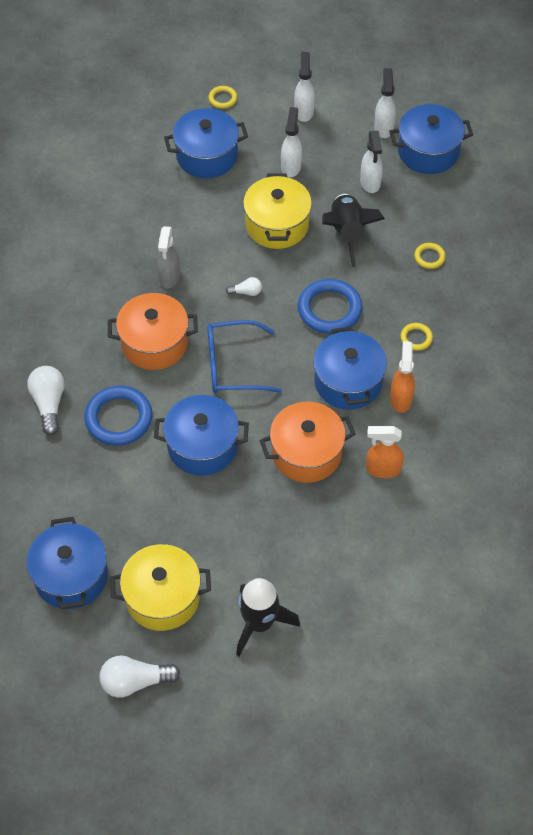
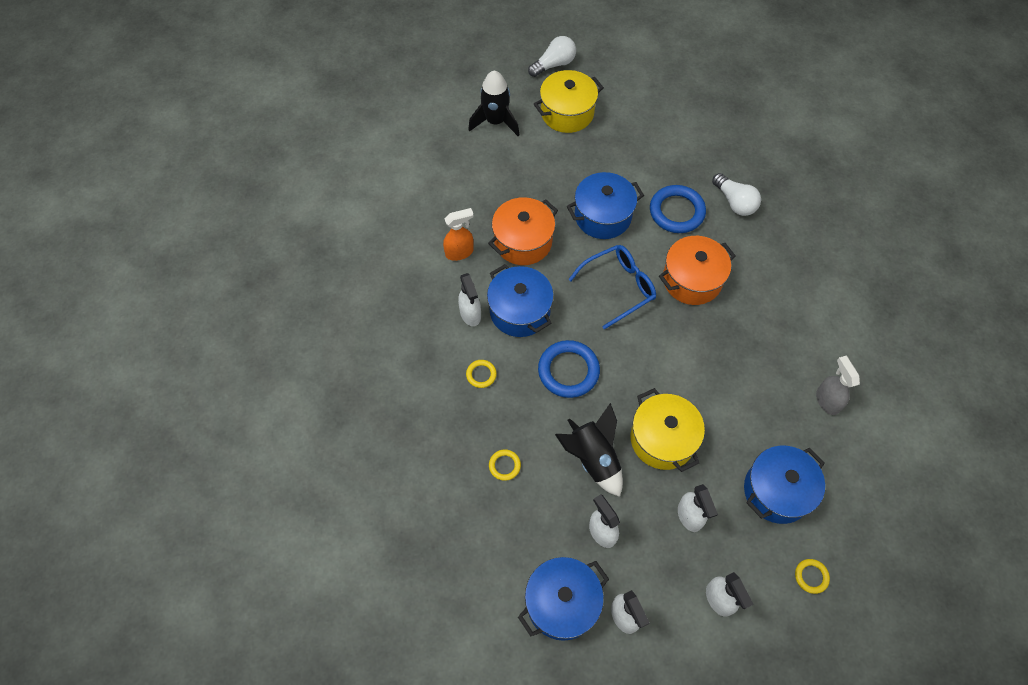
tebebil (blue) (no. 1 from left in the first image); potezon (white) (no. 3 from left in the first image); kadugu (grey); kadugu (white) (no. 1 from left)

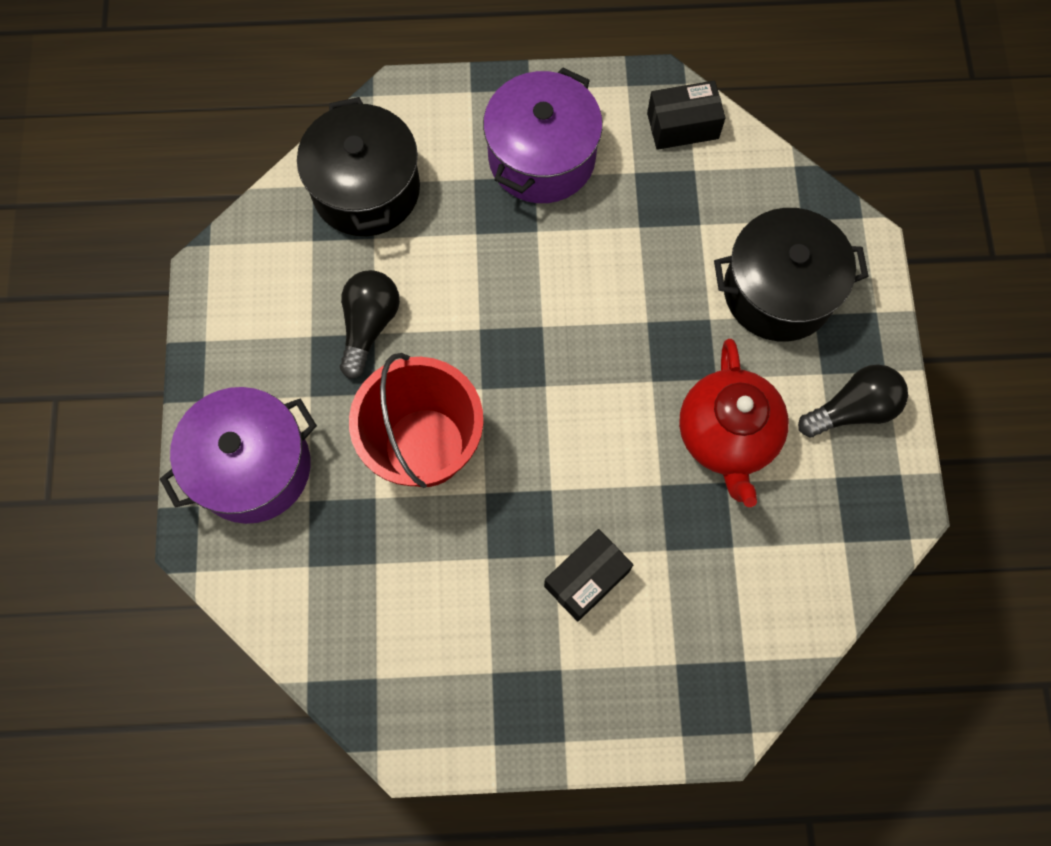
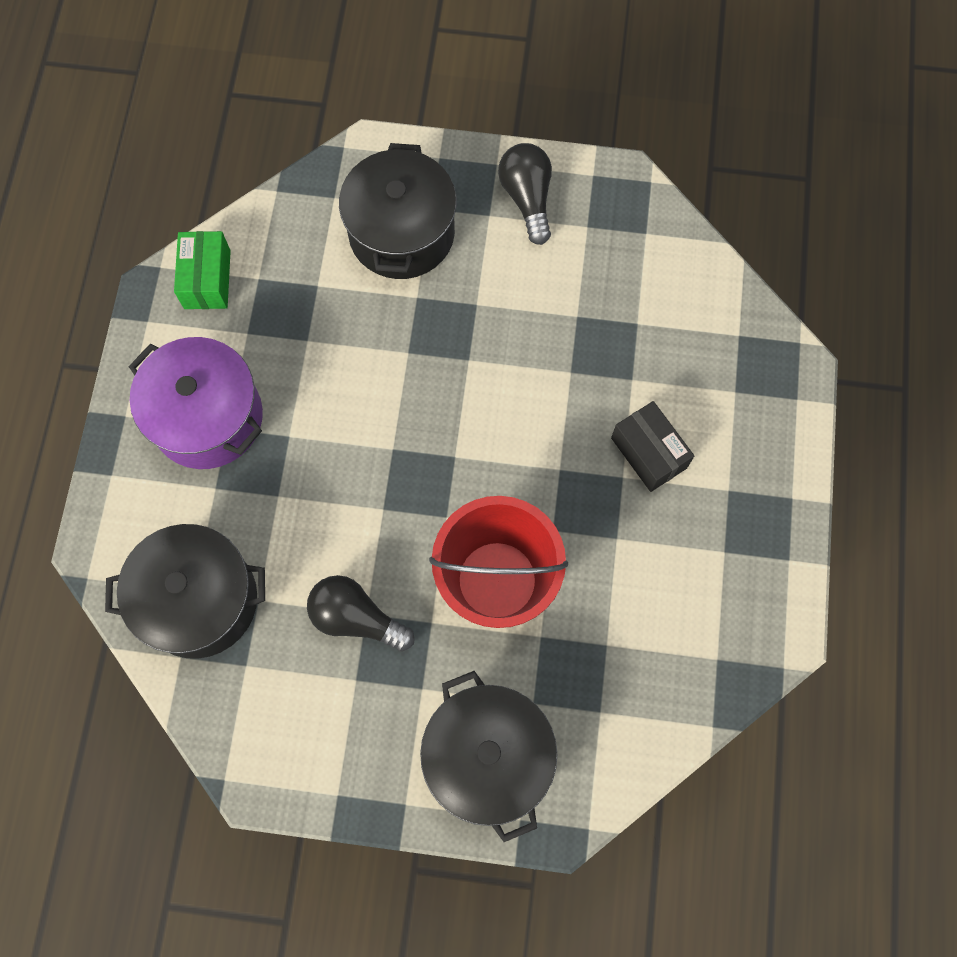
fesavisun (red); tebebil (black) (no. 3 from left); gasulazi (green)

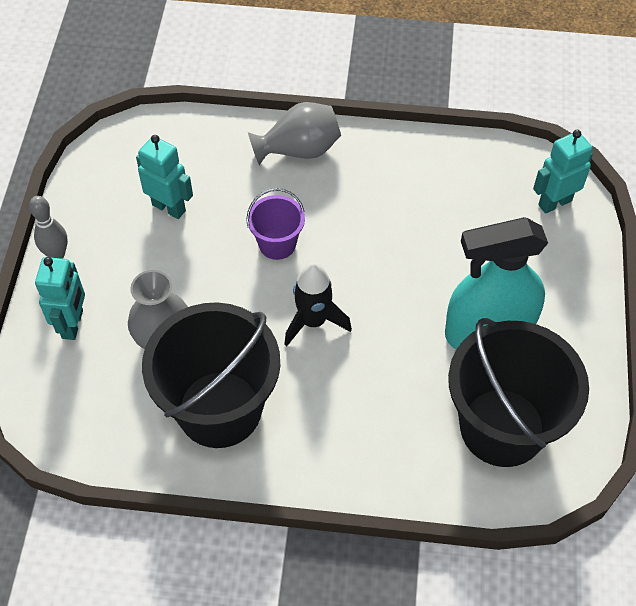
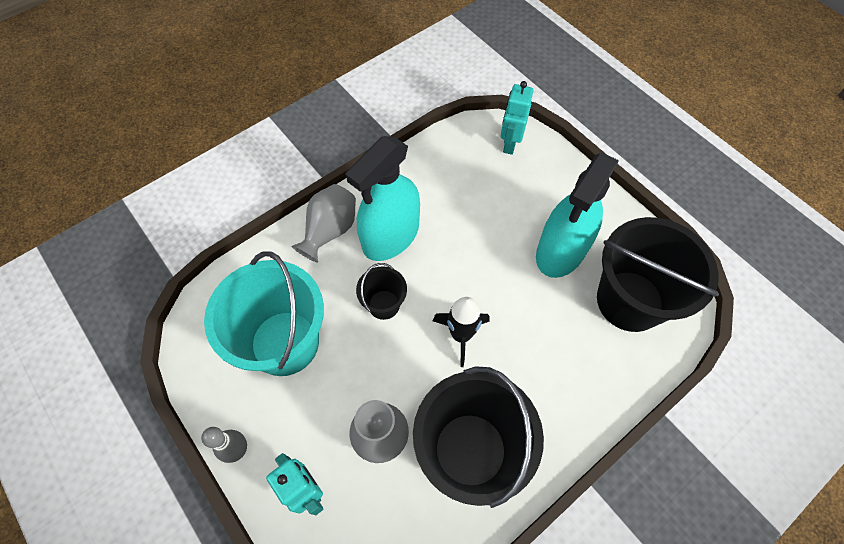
kadugu (turquoise) (no. 1 from left); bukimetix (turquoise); bukimetix (black) (no. 1 from left)

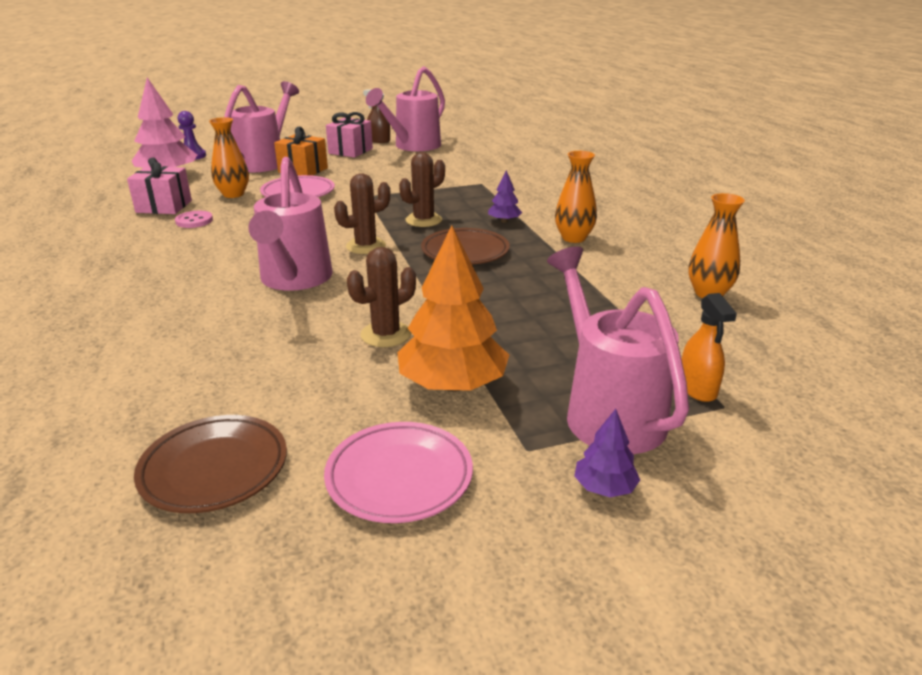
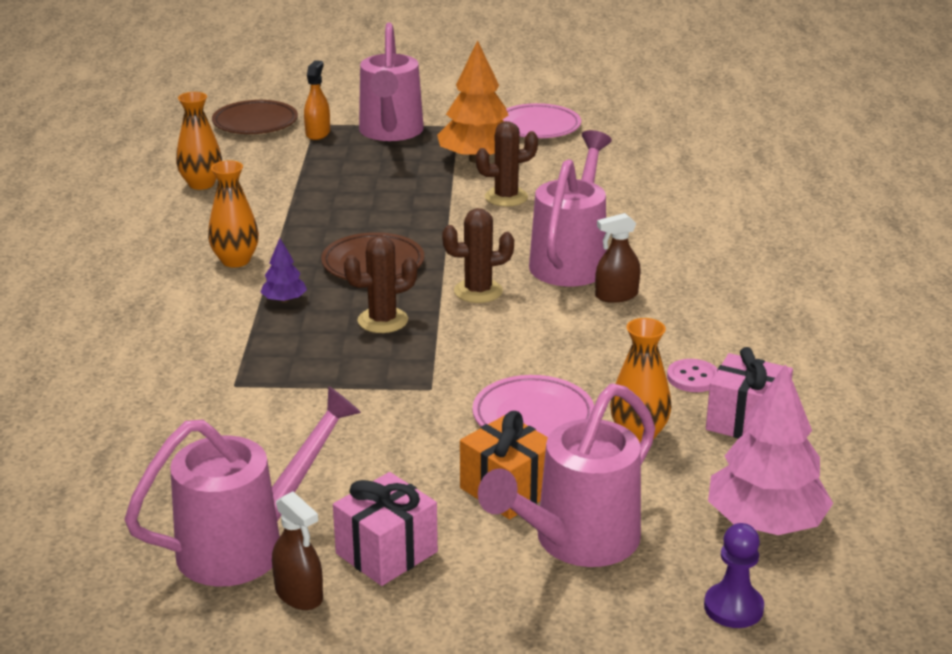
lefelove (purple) (no. 2 from left in the first image); kadugu (brown) (no. 2 from left); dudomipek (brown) (no. 1 from left)

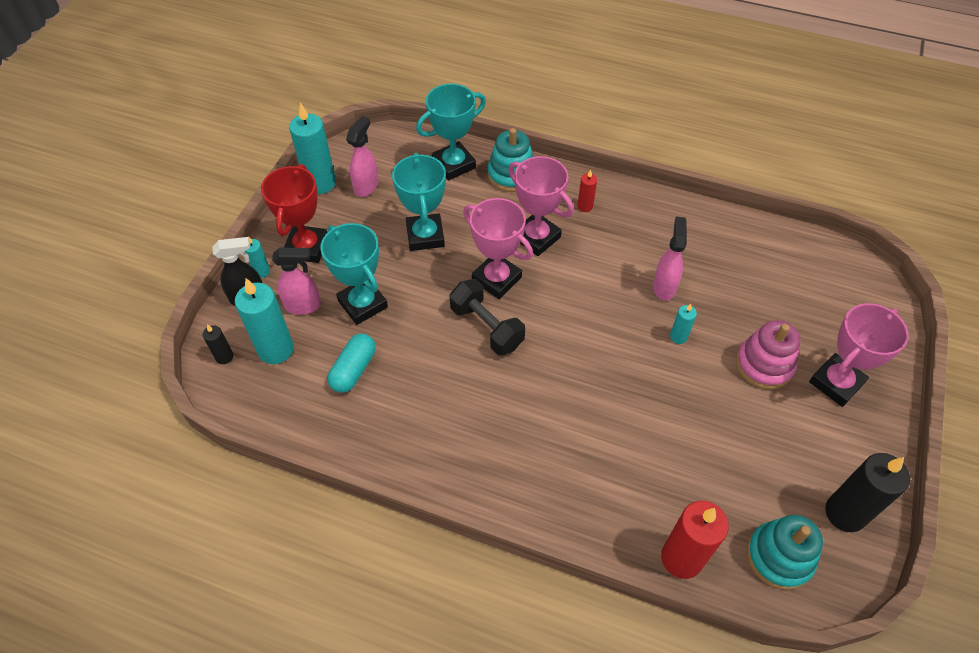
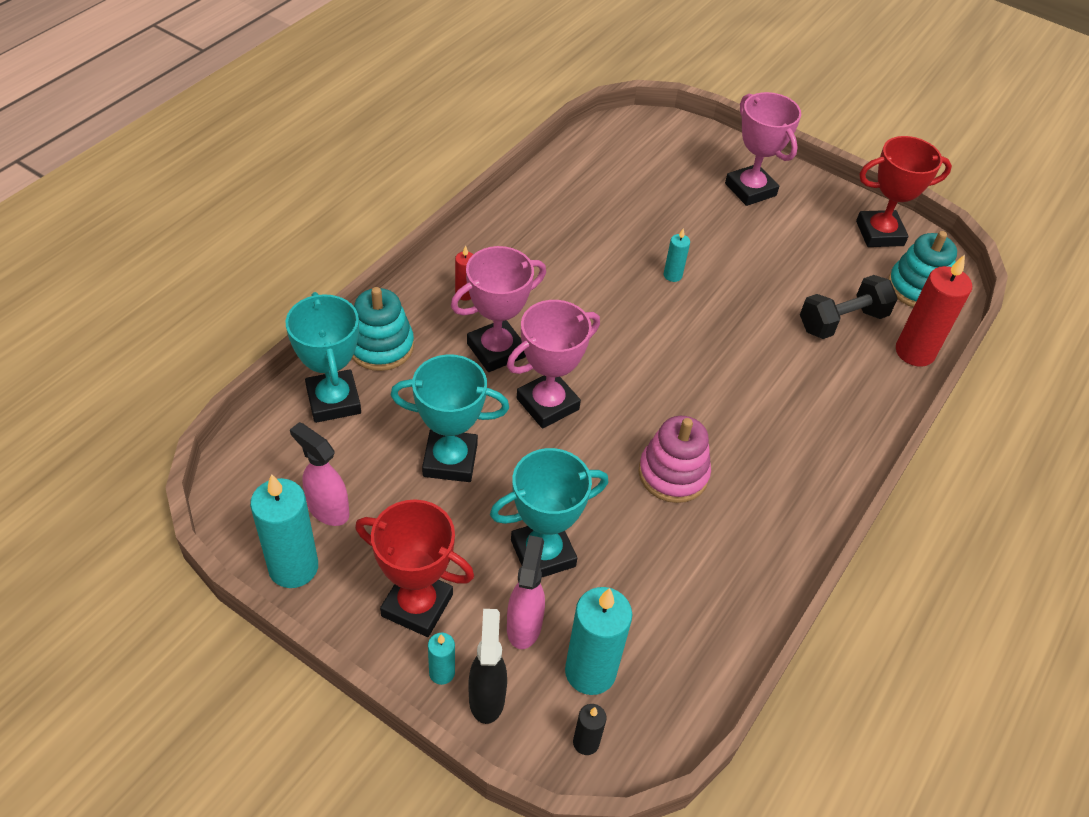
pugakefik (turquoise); kadugu (pink) (no. 3 from left in the first image); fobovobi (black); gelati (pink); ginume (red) (no. 2 from left)

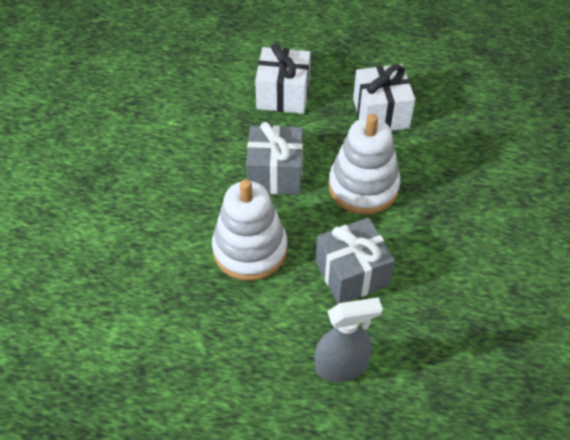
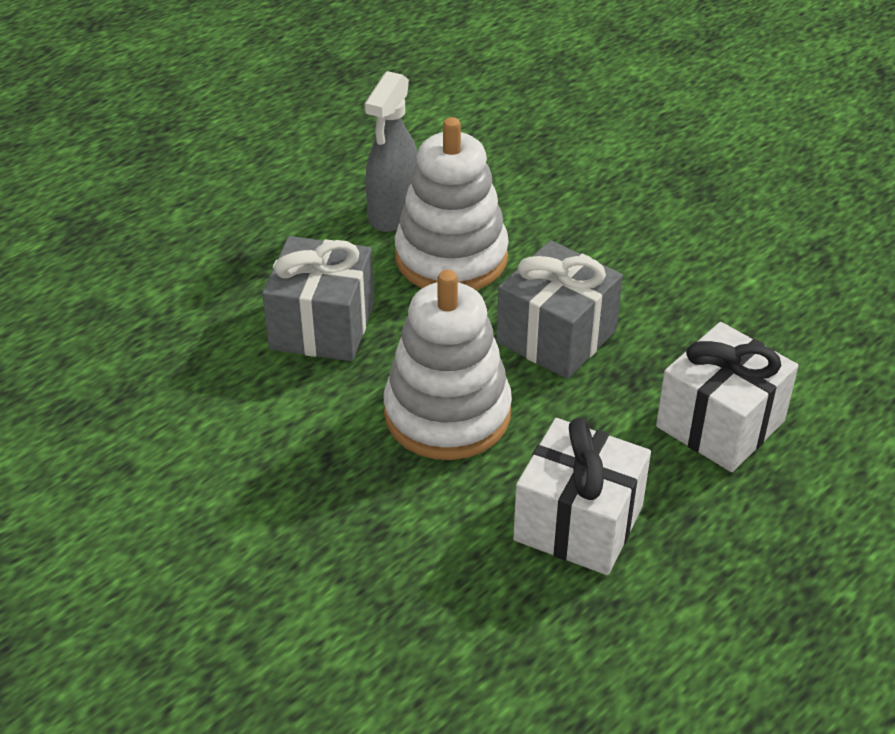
kadugu (grey)

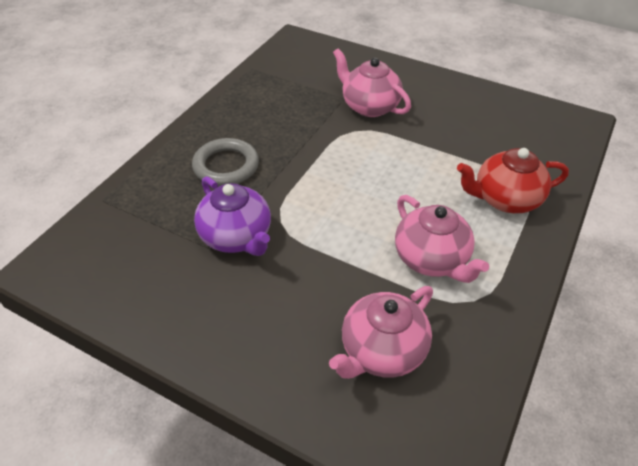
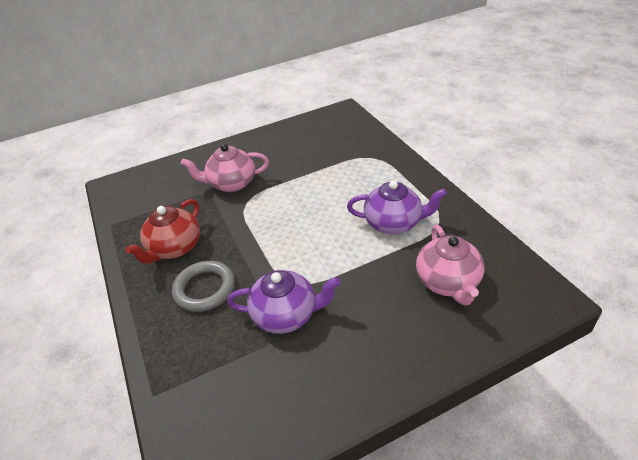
fesavisun (red); fesavisun (purple) (no. 2 from left)

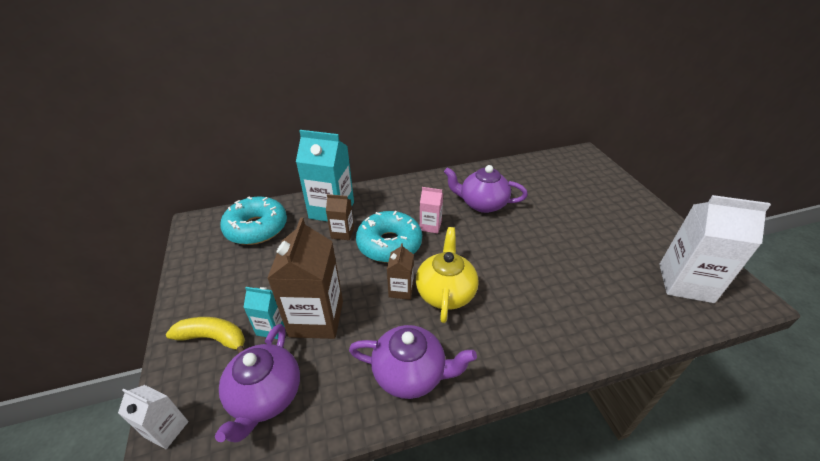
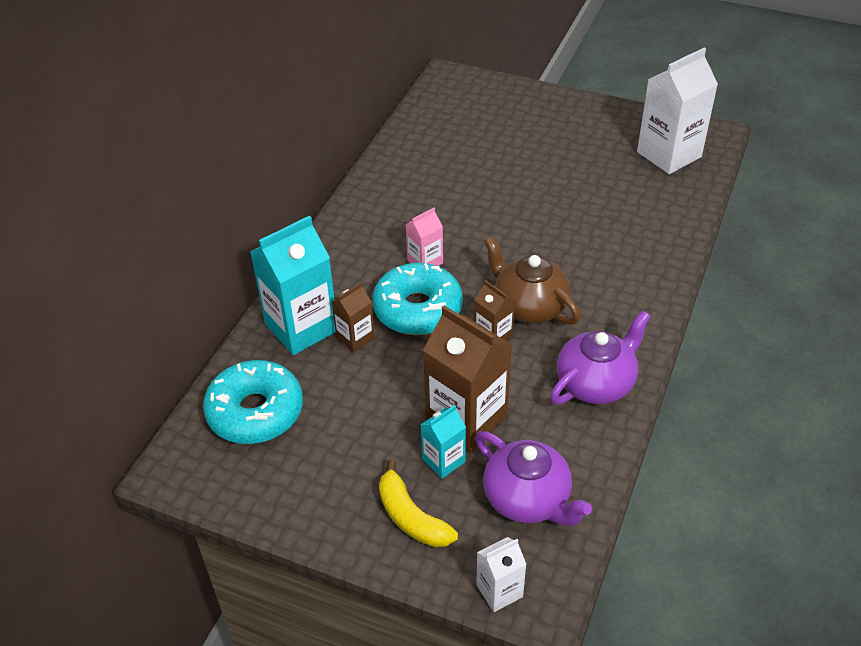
fesavisun (purple) (no. 3 from left in the first image); fesavisun (brown); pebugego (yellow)

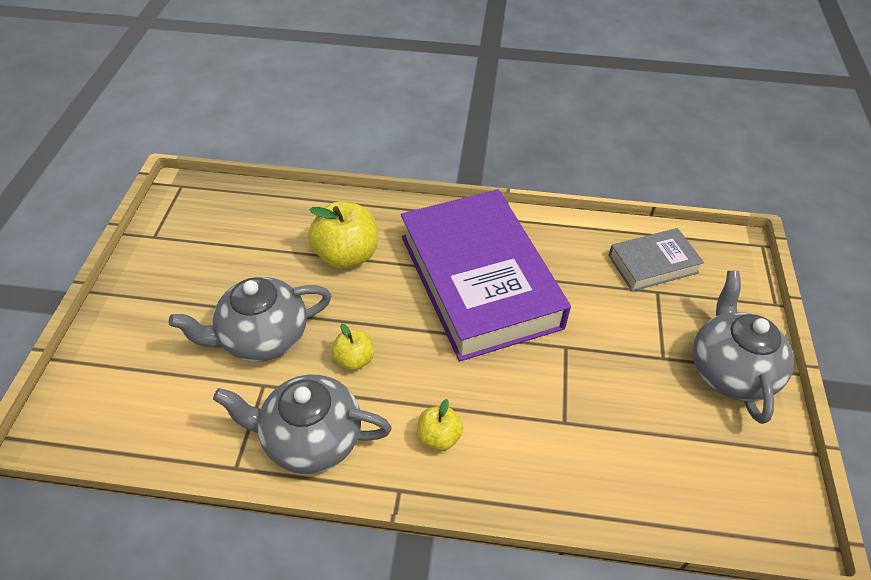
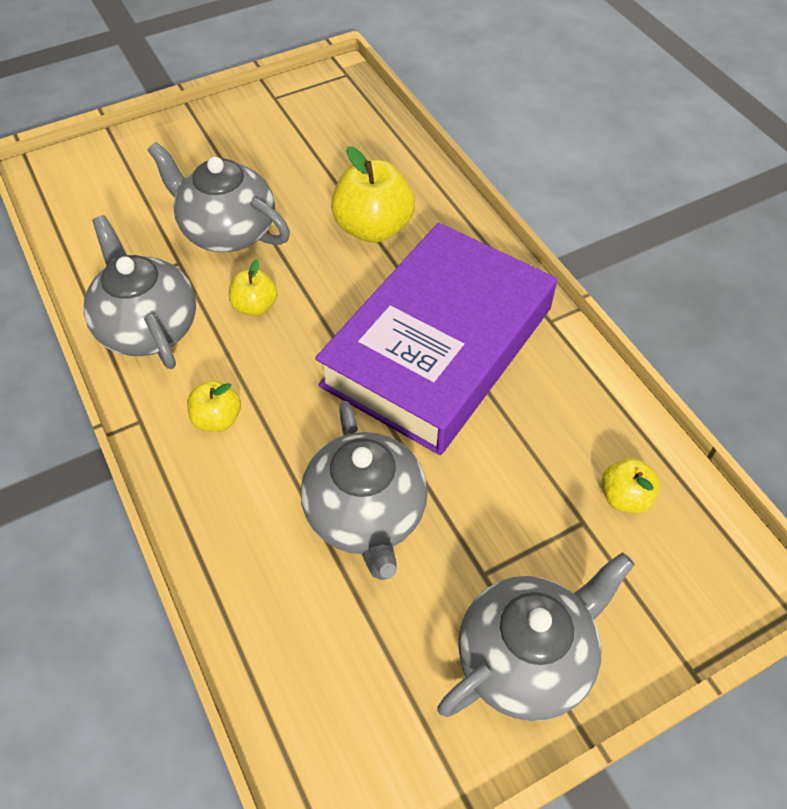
fesavisun (grey) (no. 3 from left); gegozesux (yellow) (no. 4 from left)

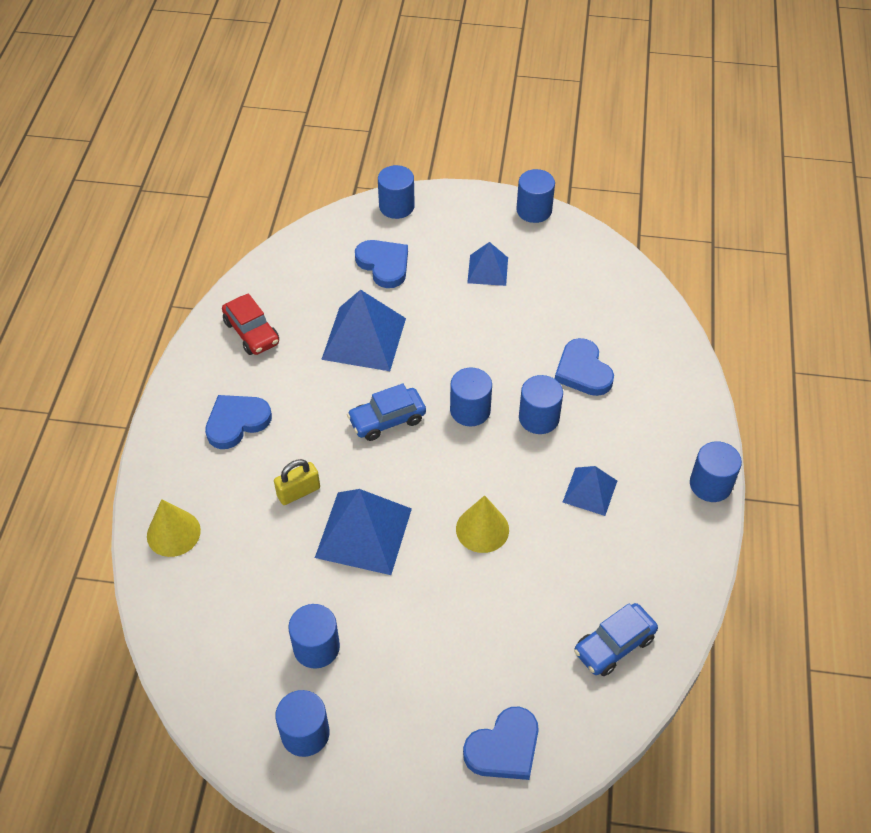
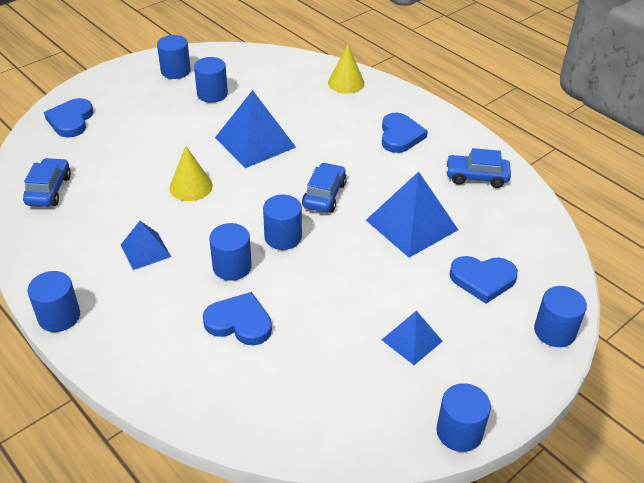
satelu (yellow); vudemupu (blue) (no. 3 from left)

